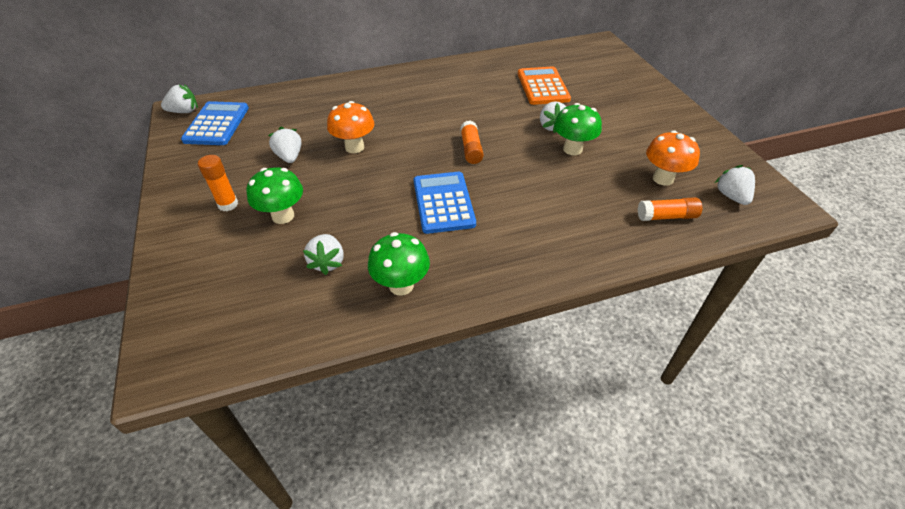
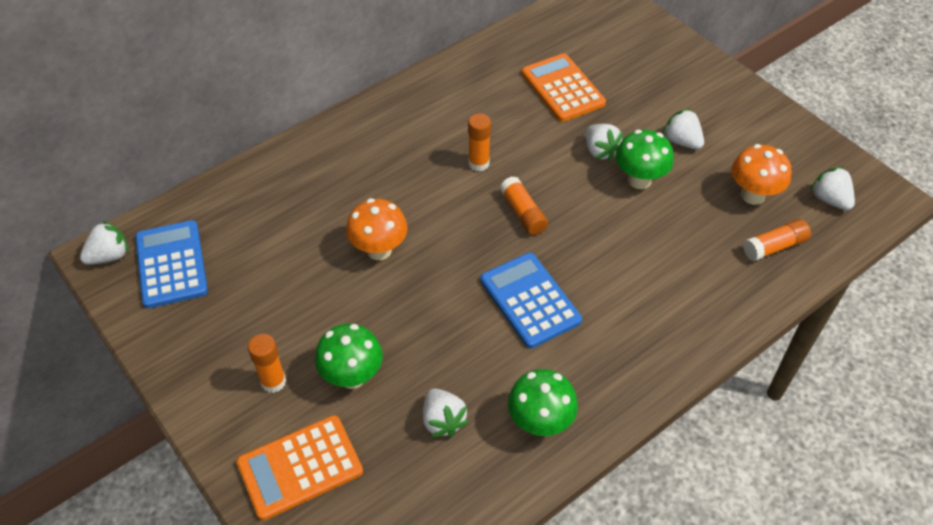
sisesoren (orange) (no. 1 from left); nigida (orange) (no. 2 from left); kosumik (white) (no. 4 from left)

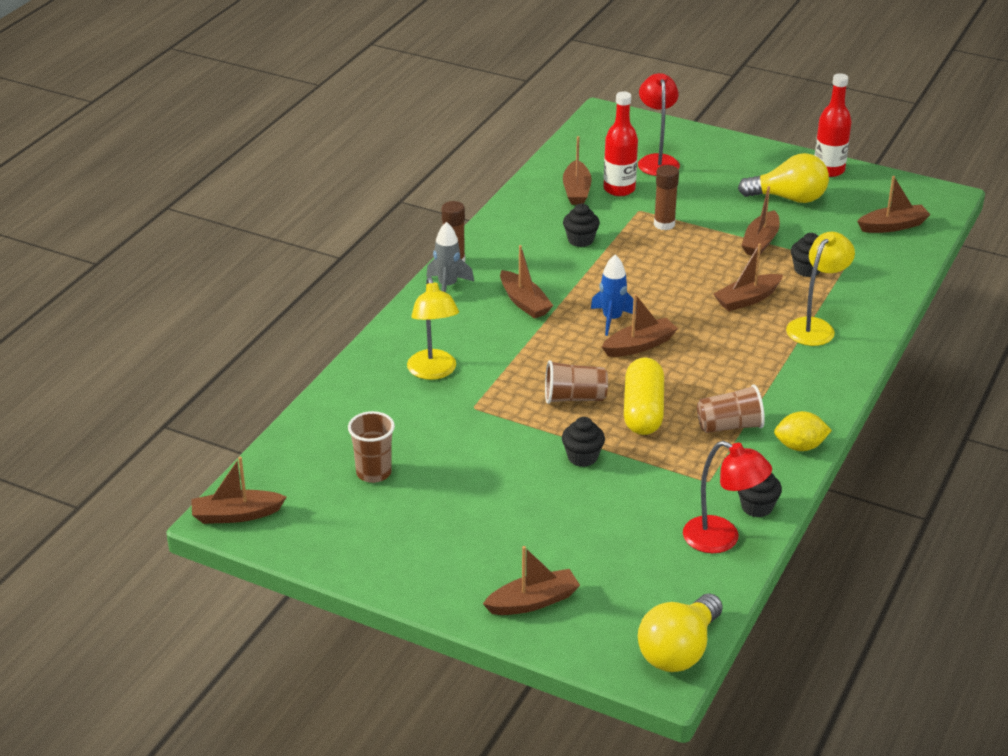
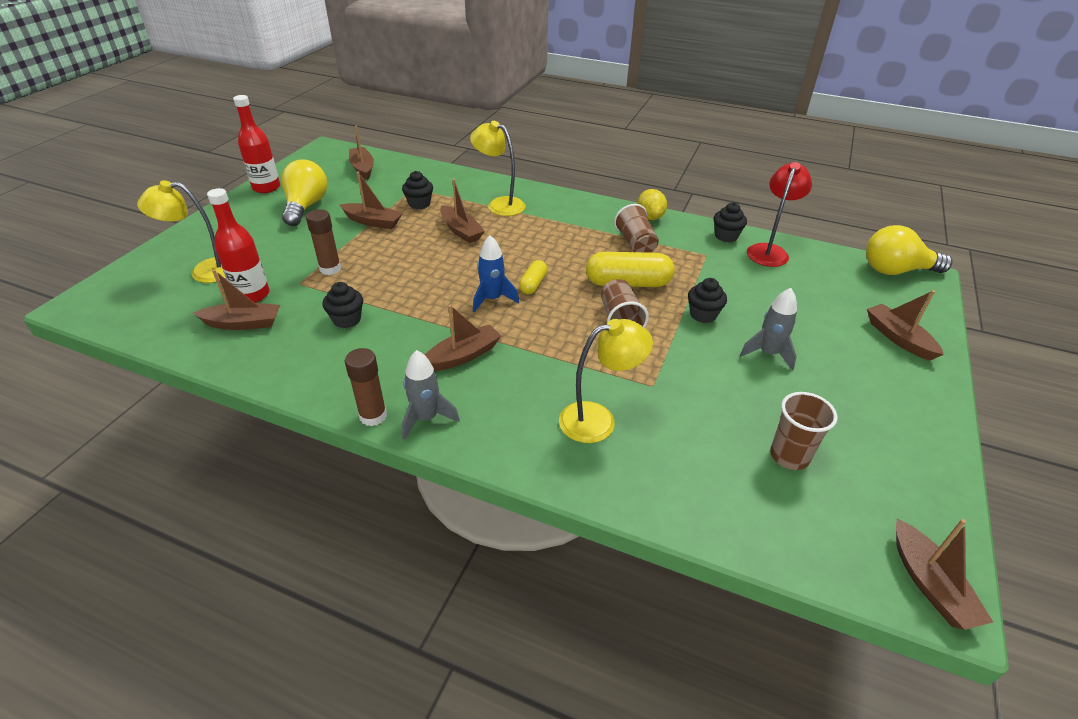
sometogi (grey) (no. 2 from left); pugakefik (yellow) (no. 1 from left); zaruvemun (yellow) (no. 1 from left); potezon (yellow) (no. 2 from left)

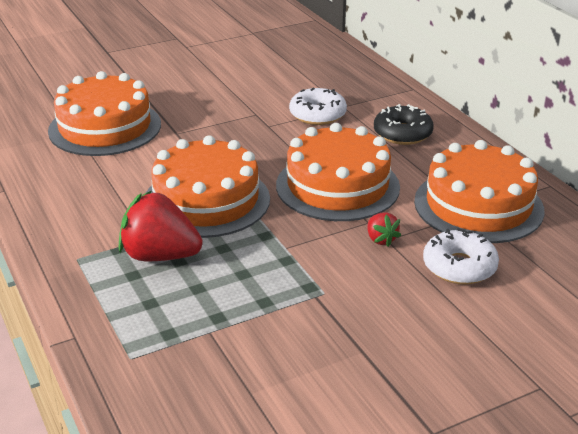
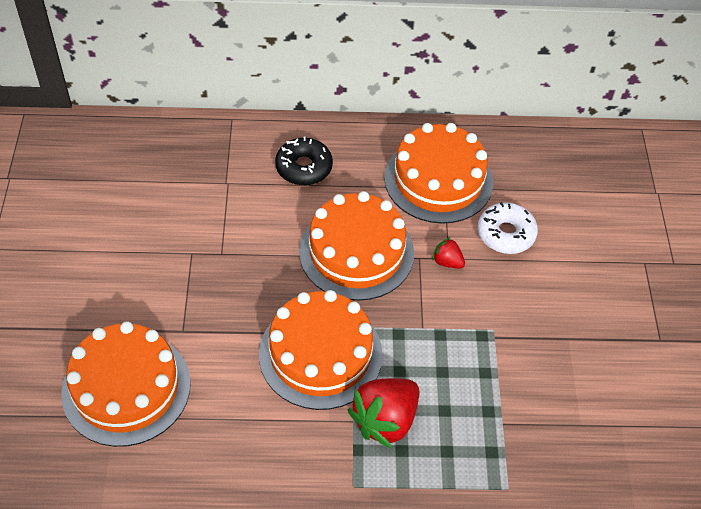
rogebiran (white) (no. 1 from left in the first image); kosumik (red) (no. 2 from left)

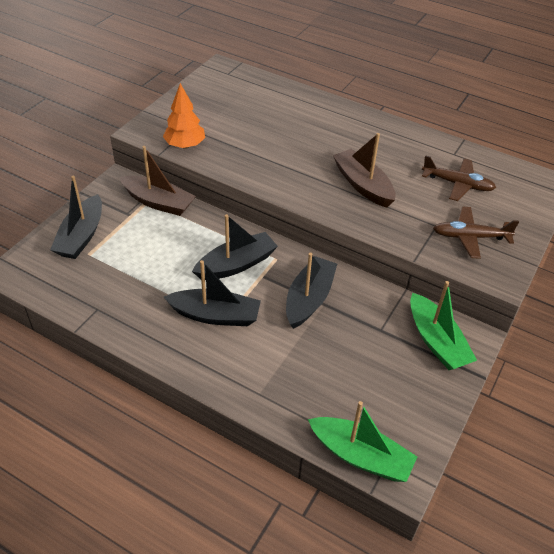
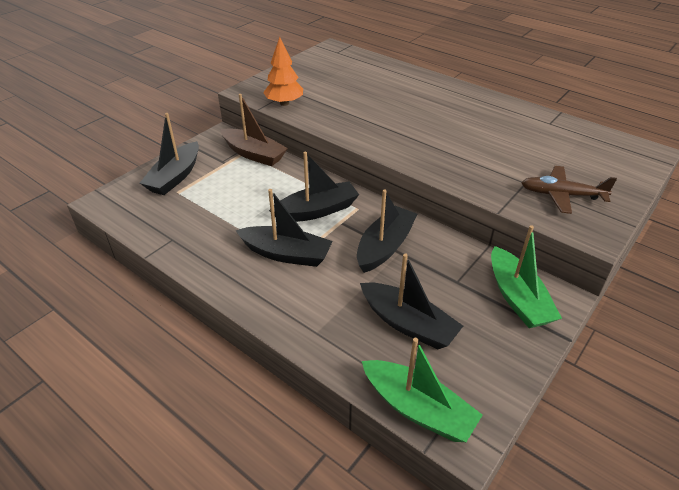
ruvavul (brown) (no. 2 from left in the first image); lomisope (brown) (no. 1 from left in the first image); ruvavul (black) (no. 5 from left)

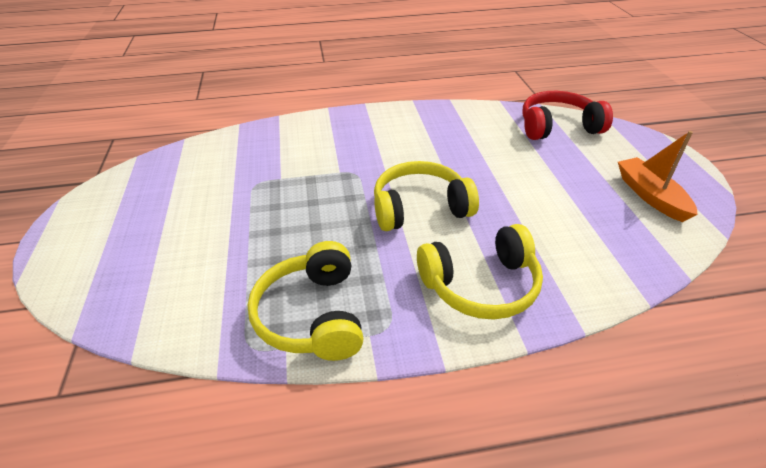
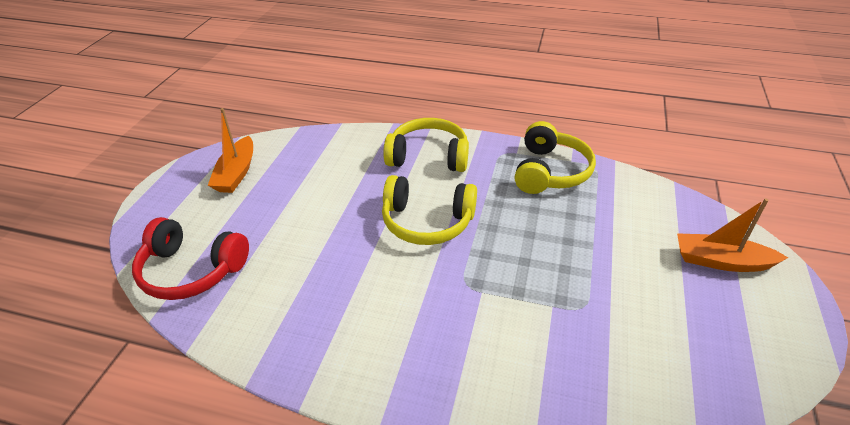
ruvavul (orange) (no. 2 from left)

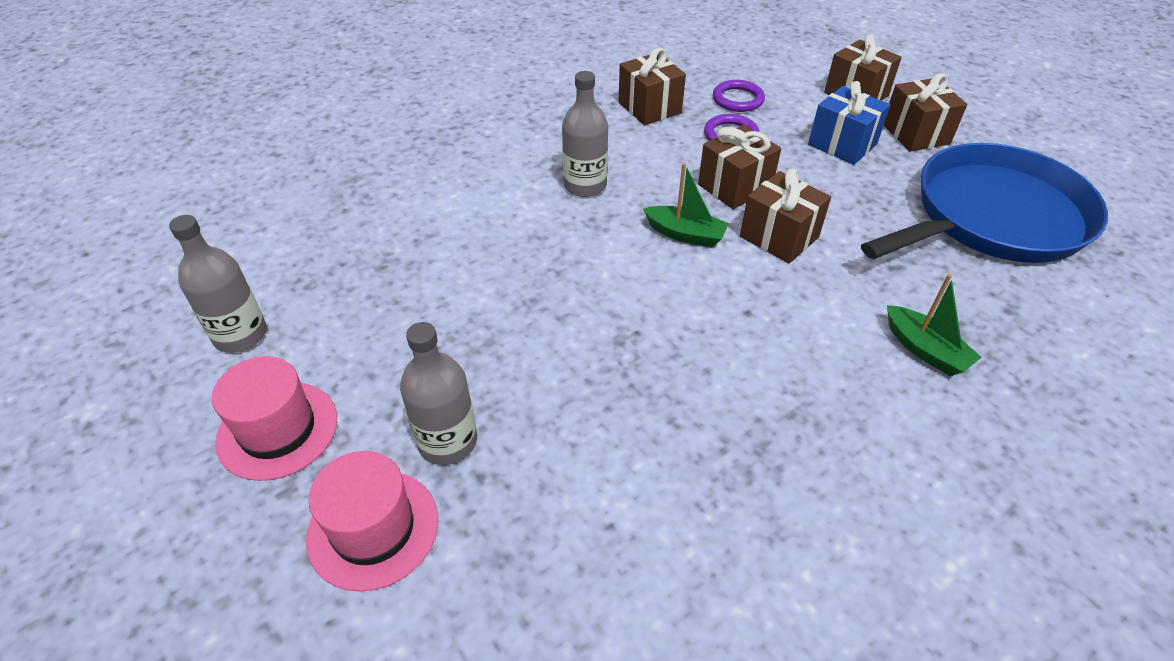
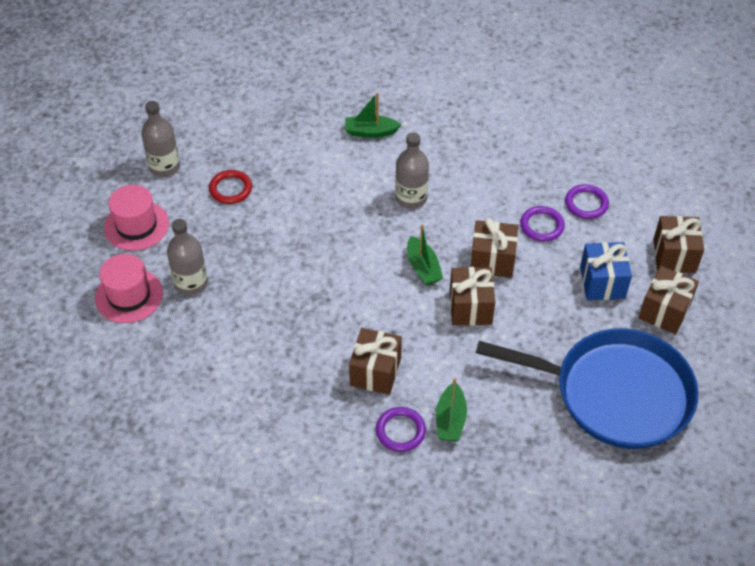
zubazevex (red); ruvavul (green) (no. 1 from left); zubazevex (purple) (no. 1 from left); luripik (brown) (no. 1 from left)

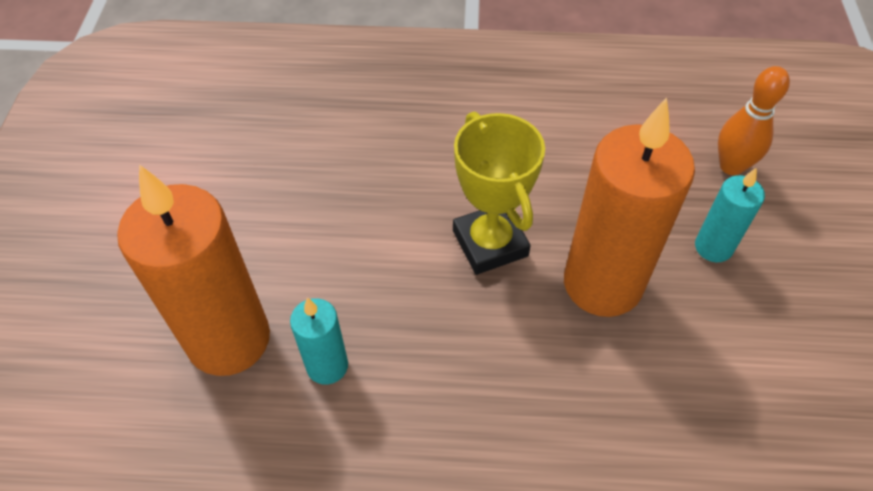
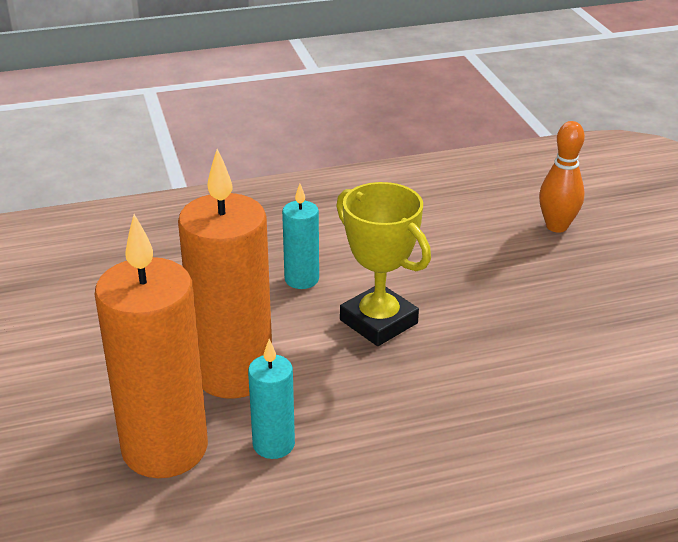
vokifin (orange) (no. 2 from left); vokifin (turquoise) (no. 2 from left)

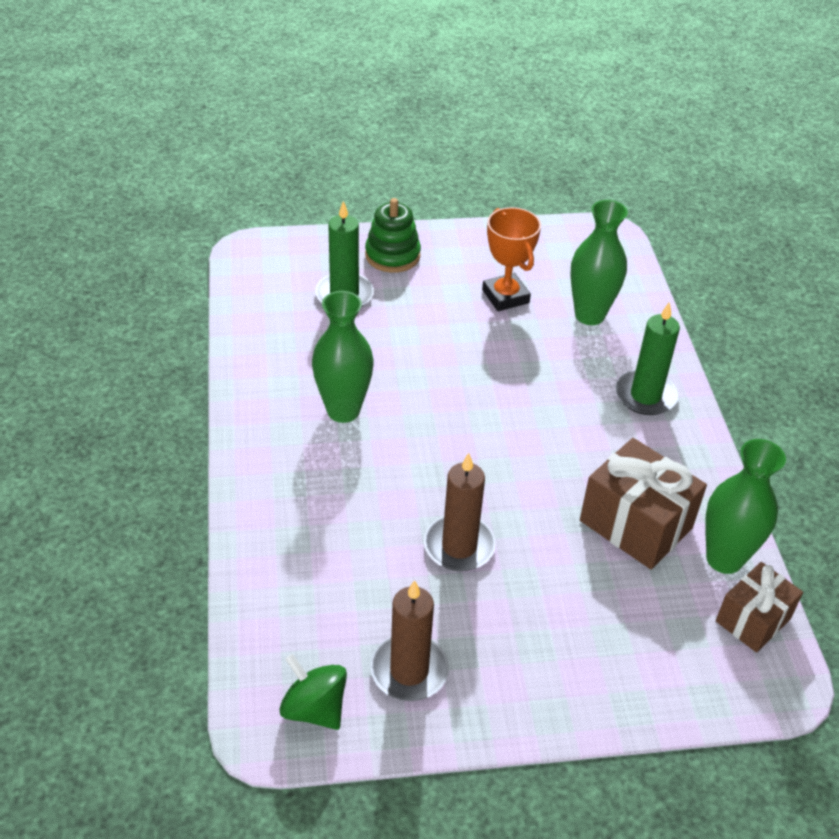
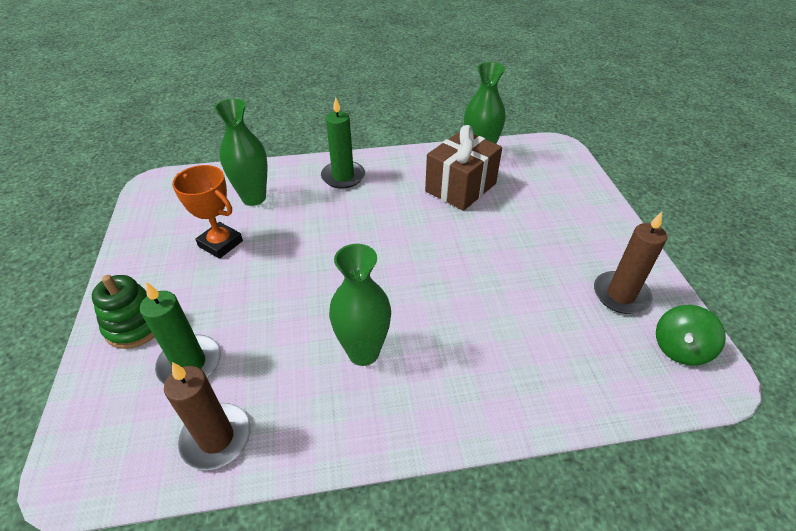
luripik (brown) (no. 2 from left in the first image); vokifin (brown) (no. 1 from left); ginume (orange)

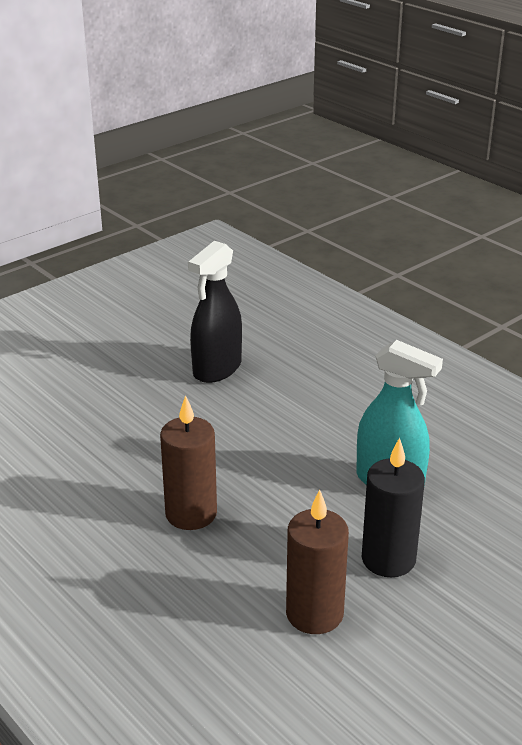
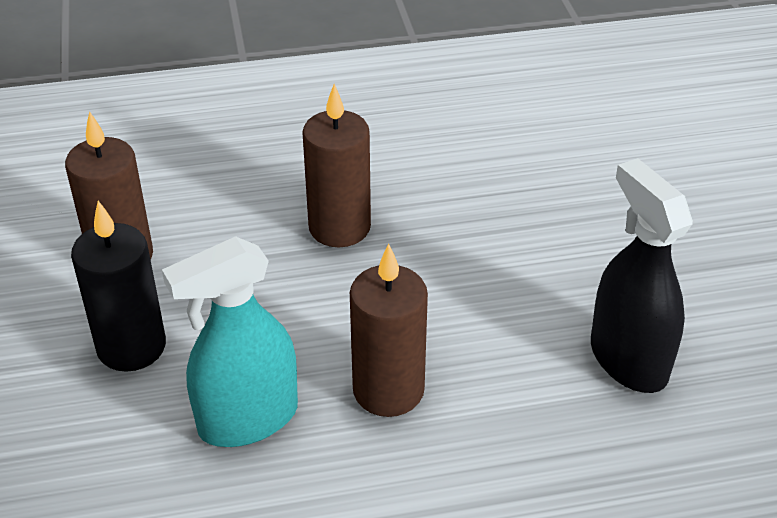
vokifin (brown) (no. 3 from left)

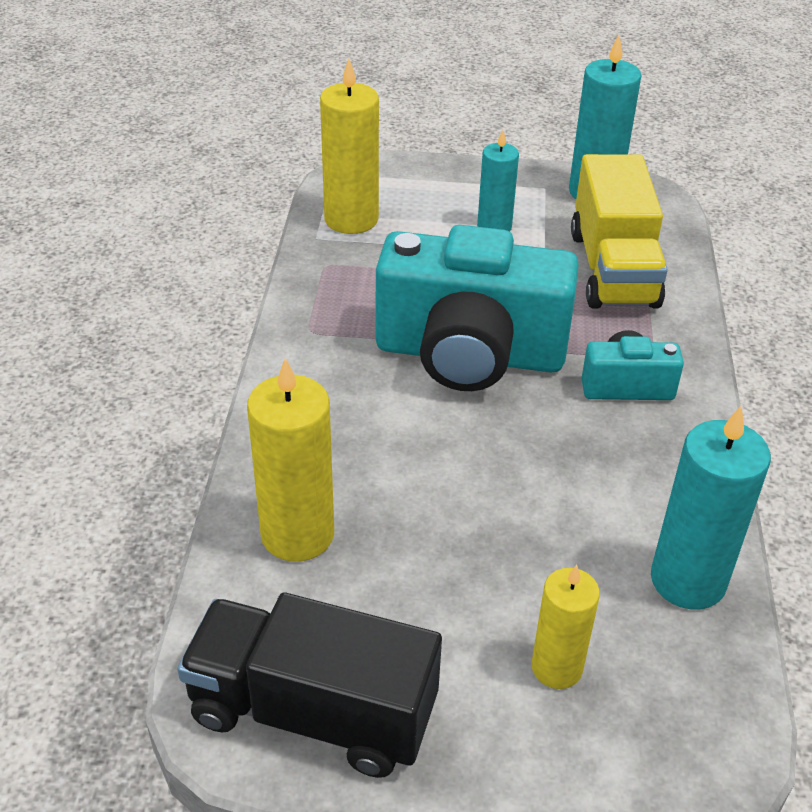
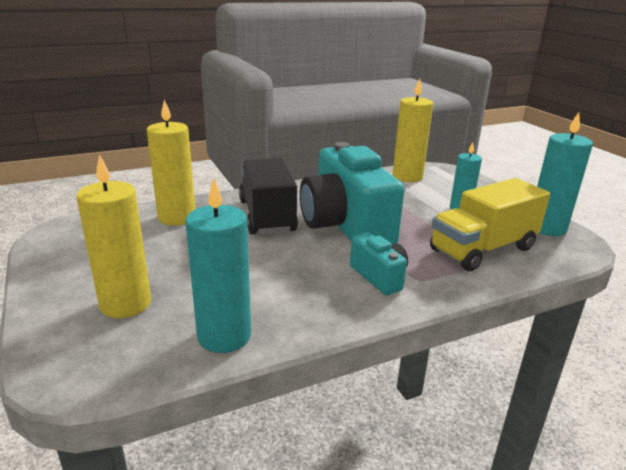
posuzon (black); vokifin (yellow) (no. 1 from left)

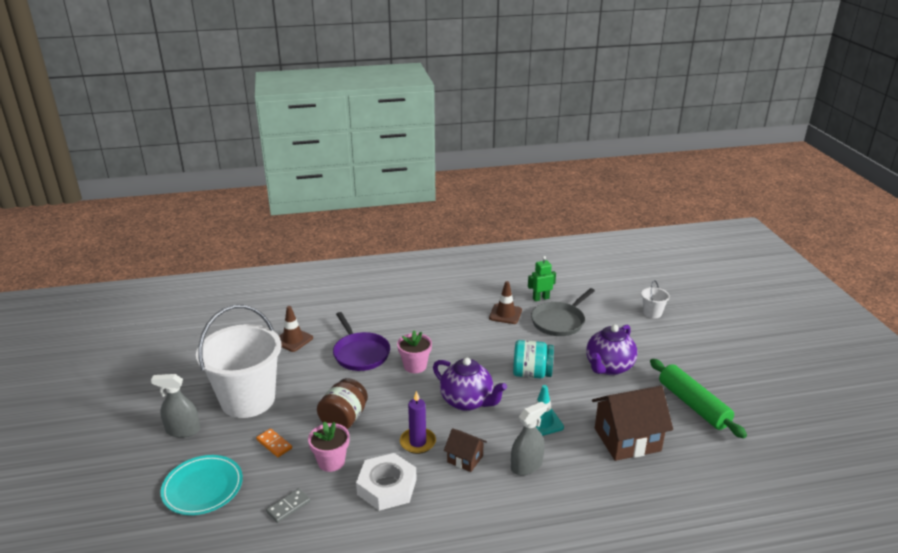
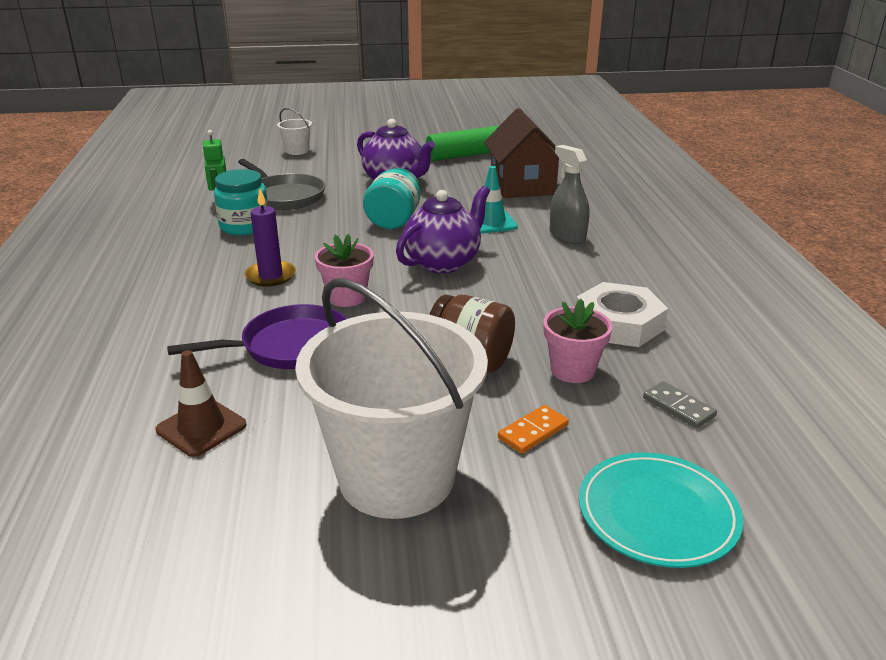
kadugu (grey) (no. 1 from left in the first image); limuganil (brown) (no. 1 from left in the first image); vokifin (purple); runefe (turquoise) (no. 1 from left)

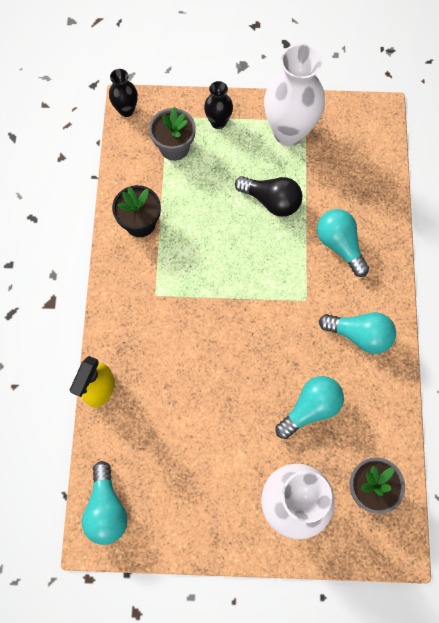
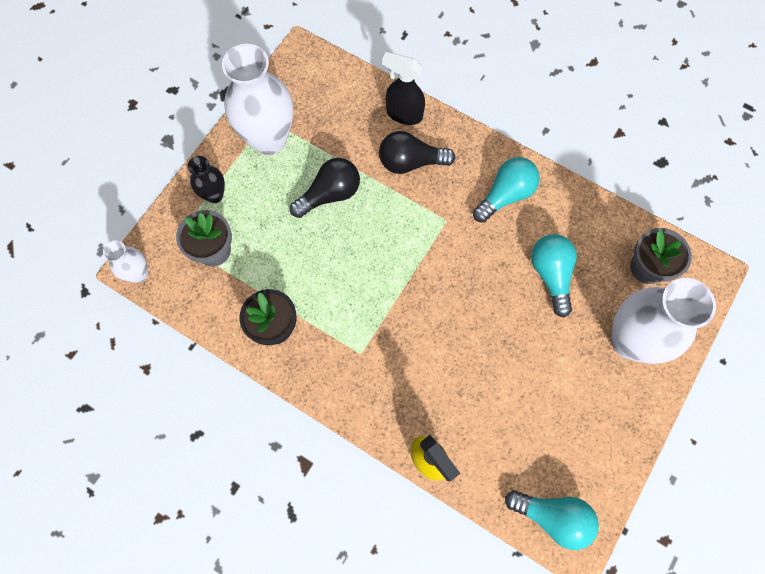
kadugu (black); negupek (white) (no. 1 from left); potezon (black) (no. 2 from left)

